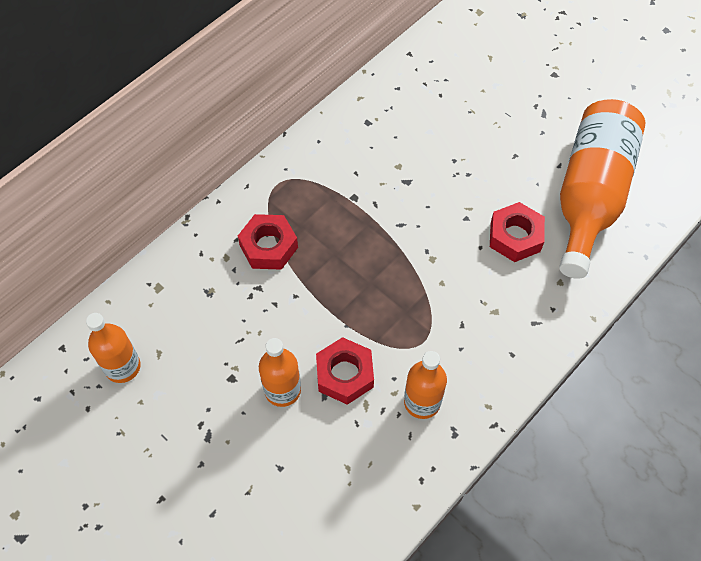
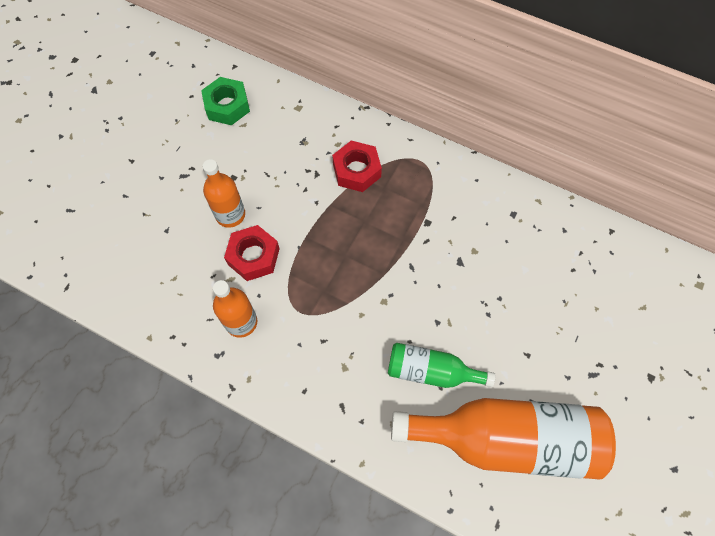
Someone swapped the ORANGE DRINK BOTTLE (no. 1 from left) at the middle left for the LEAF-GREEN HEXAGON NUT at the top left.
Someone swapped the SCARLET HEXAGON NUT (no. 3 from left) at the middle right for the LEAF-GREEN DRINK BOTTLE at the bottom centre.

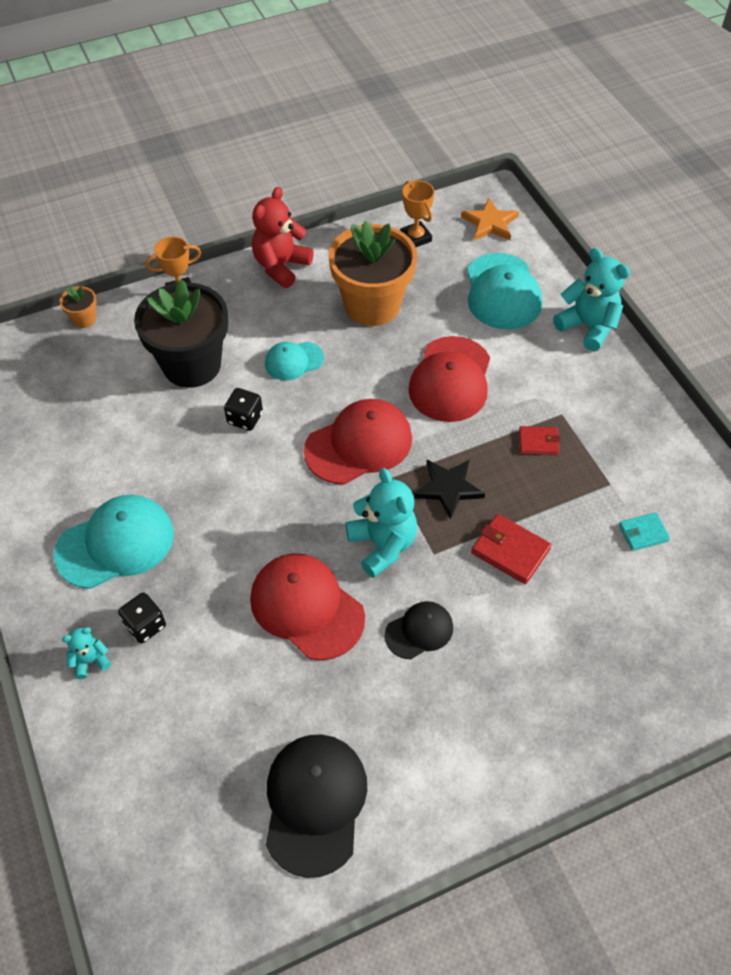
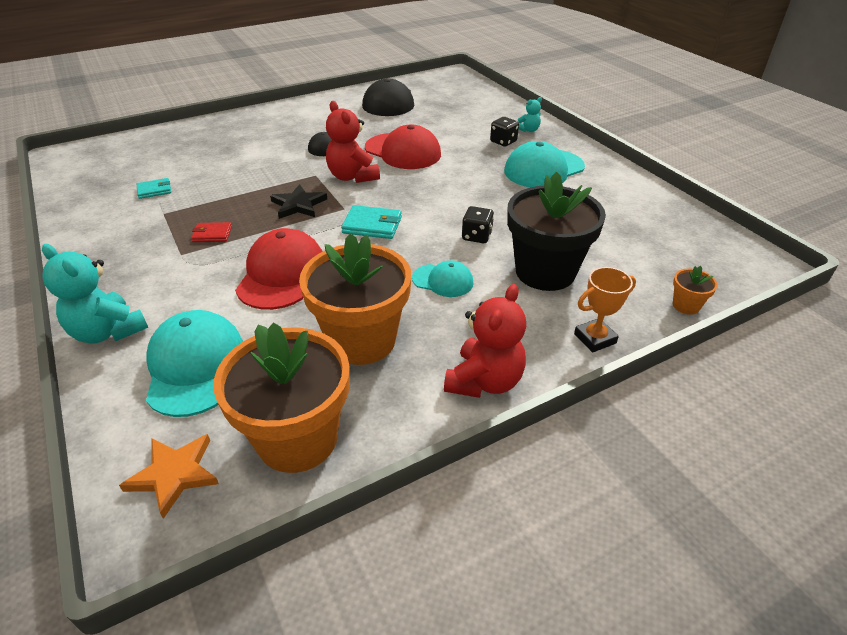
Someone rotated the AQUA CAP (no. 2 from left) at the centre by 45 degrees clockwise.
Someone swapped the SCARLET CAP (no. 2 from left) at the centre for the AQUA BILLFOLD (no. 2 from left) at the centre.
Someone repainted the AQUA STUFFED BEAR (no. 2 from left) at the centre, which became the SCARLET STUFFED BEAR (no. 1 from left) at the top centre.
Someone swapped the ORANGE TROPHY (no. 2 from left) at the top centre for the ORANGE FLOWER POT (no. 1 from left) at the middle left.
Someone took away the SCARLET BILLFOLD (no. 1 from left) at the middle right.

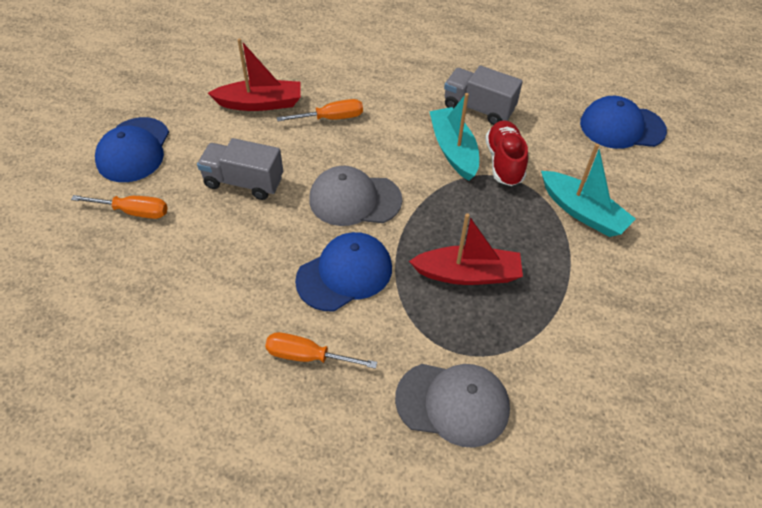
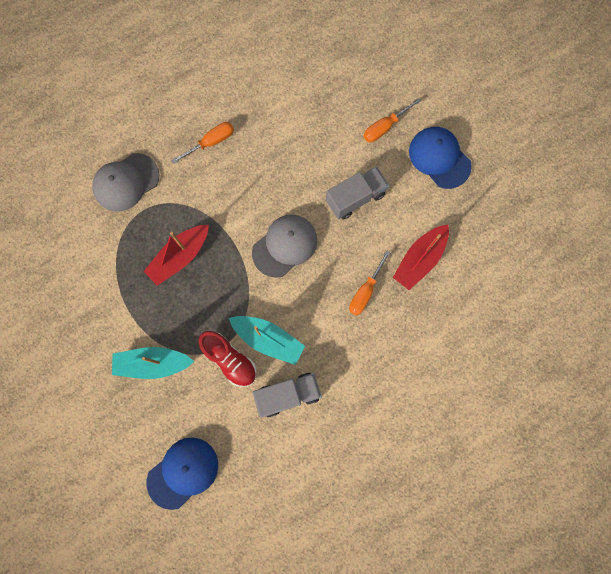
Someone took away the COBALT CAP (no. 2 from left) at the centre.

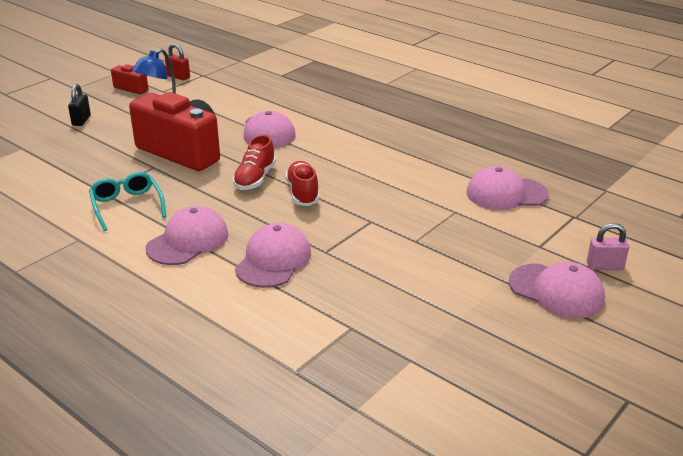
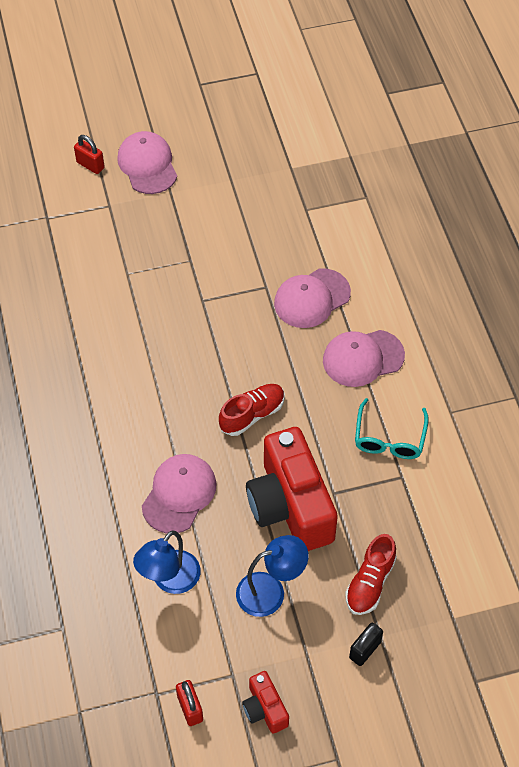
Someone carried the SCARLET SNEAKER (no. 2 from left) from the centre to the bottom right.
Someone took away the ROSE-PINK CAP (no. 4 from left) at the middle right.
Someone repainted the ROSE-PINK SMALL LOCK at the middle right, which became the SCARLET SMALL LOCK (no. 1 from left) at the top left.
Someone put down the COBALT READING LAMP (no. 1 from left) at the bottom left.

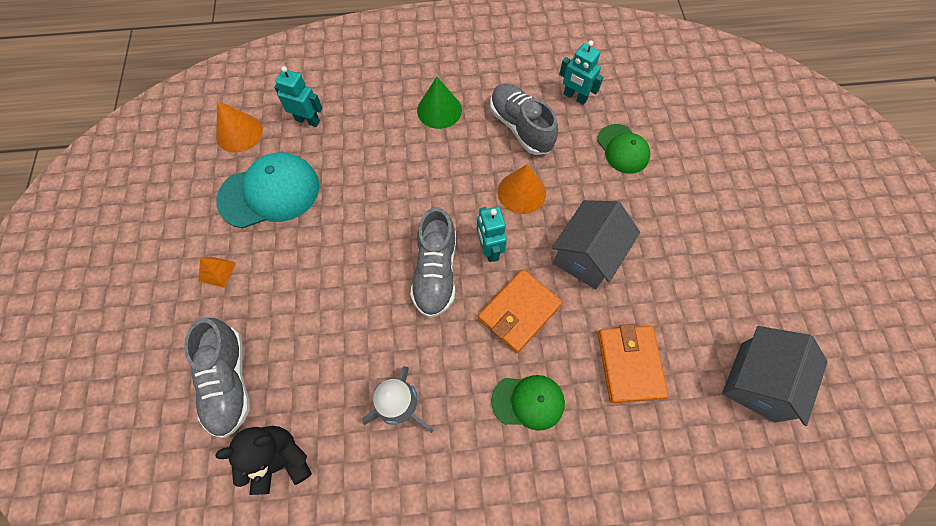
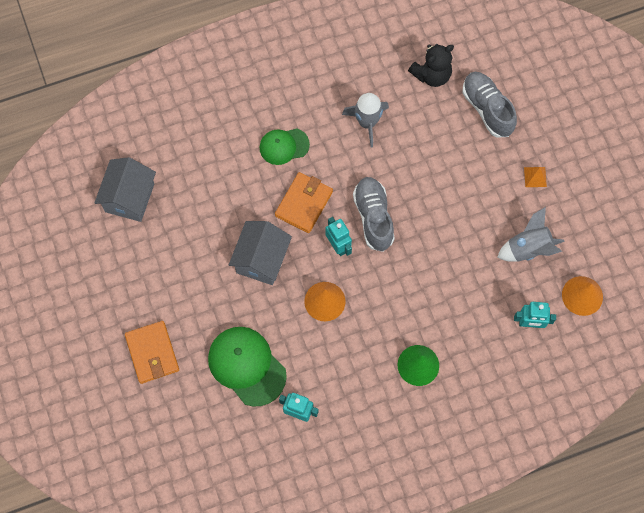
Someone swapped the AQUA CAP at the middle left for the GRAY ROCKET (no. 2 from left) at the middle right.
Someone took away the GRAY SNEAKER (no. 3 from left) at the top centre.
Someone scaled the LEAF-GREEN CAP (no. 2 from left in the first image) at the top centre by 1.63.
Someone carried the ORANGE BILLFOLD (no. 2 from left in the first image) from the bottom right to the bottom left.

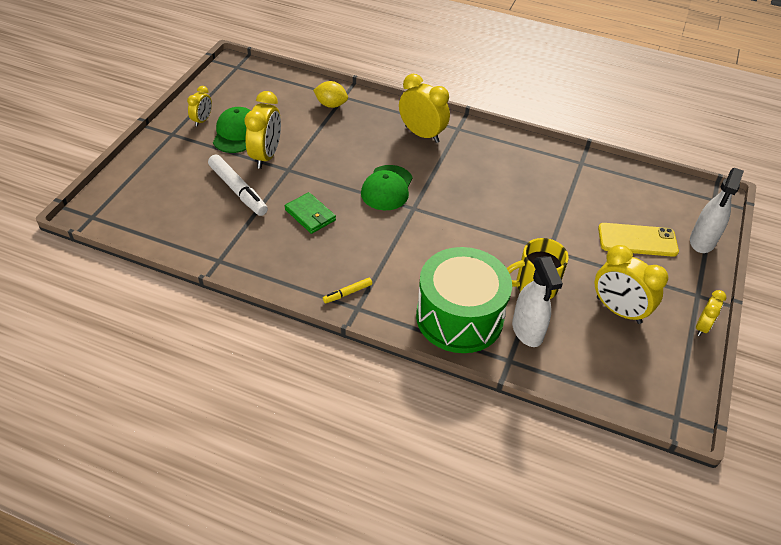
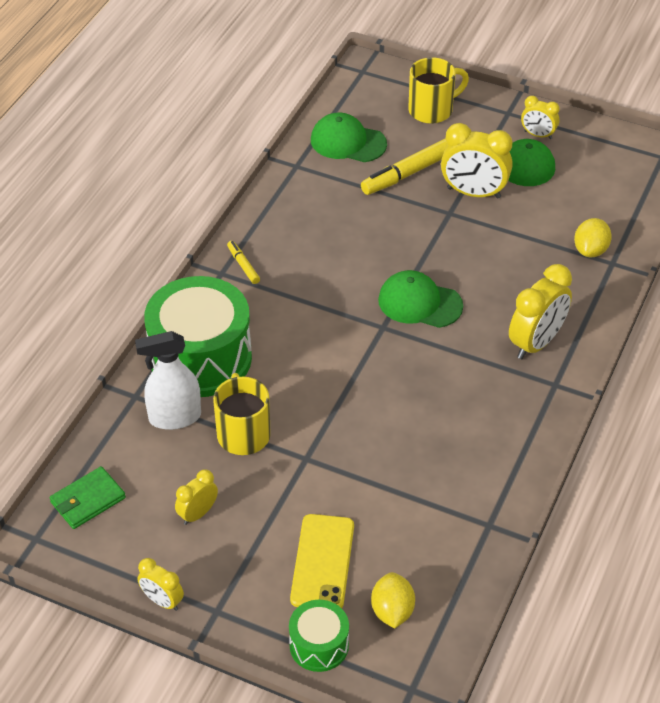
Someone repainted the WHITE MARKER at the middle left, which became the GOLDEN MARKER (no. 2 from left) at the top centre.
Someone carried the LEAF-GREEN BILLFOLD from the centre to the bottom left.
Someone scaled the GOLDEN CLOCK (no. 4 from left in the first image) at the middle right by 0.56.
Someone swapped the WHITE SPRAY BOTTLE (no. 2 from left) at the middle right for the LEAF-GREEN SNARE DRUM (no. 2 from left) at the bottom centre.
Someone put down the LEAF-GREEN CAP (no. 1 from left) at the top centre.
Someone put down the GOLDEN CITRUS FRUIT (no. 1 from left) at the bottom centre.
Someone put down the GOLDEN TEA MUG (no. 2 from left) at the top centre.

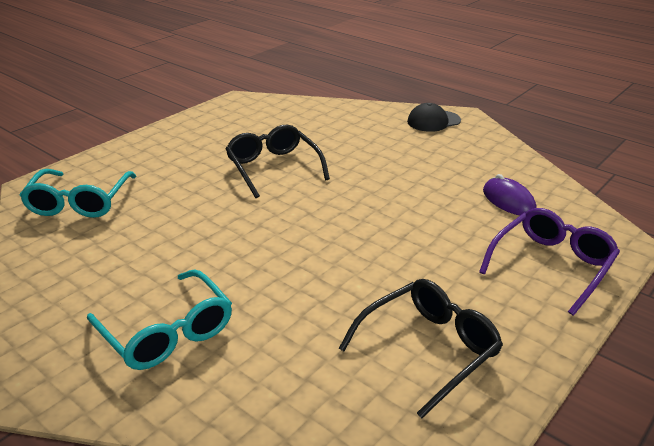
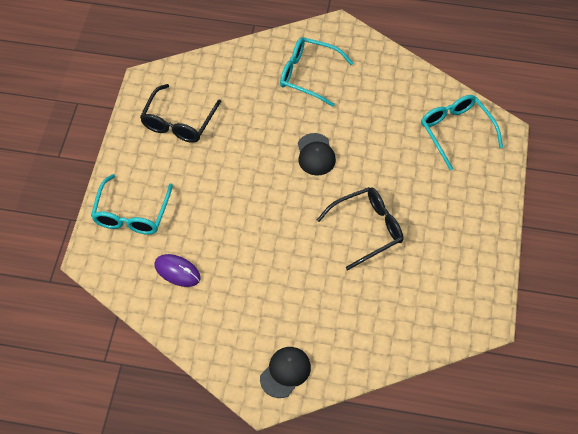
Someone rotated the JET-BLACK GLASSES (no. 1 from left in the first image) at the centre by 60 degrees counterclockwise.
Someone repainted the PURPLE GLASSES at the middle right, which became the AQUA GLASSES (no. 1 from left) at the middle left.
Someone put down the JET-BLACK CAP (no. 2 from left) at the centre.

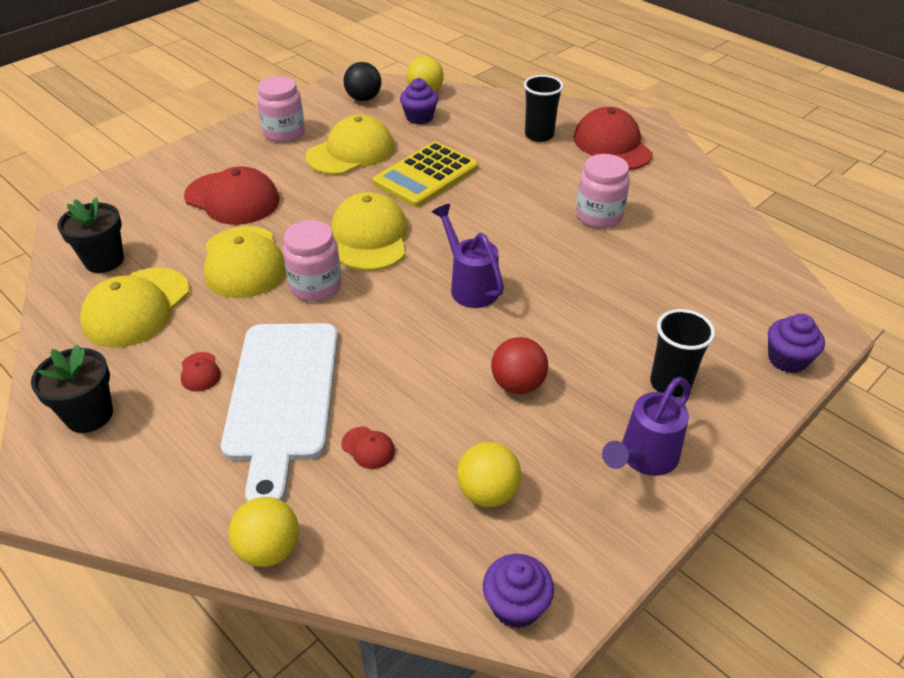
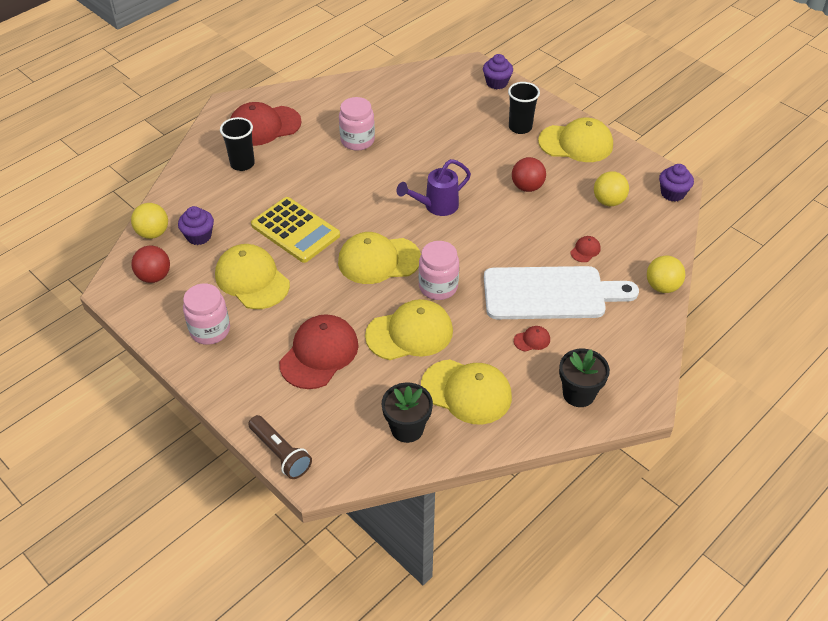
Someone repainted the JET-BLACK PLAY BALL at the top centre, which became the SCARLET PLAY BALL (no. 1 from left) at the middle left.
Someone swapped the PURPLE WATERING POT (no. 2 from left) at the middle right for the GOLDEN CAP (no. 5 from left) at the top right.
Someone put down the DARK BROWN POCKET TORCH at the bottom centre.

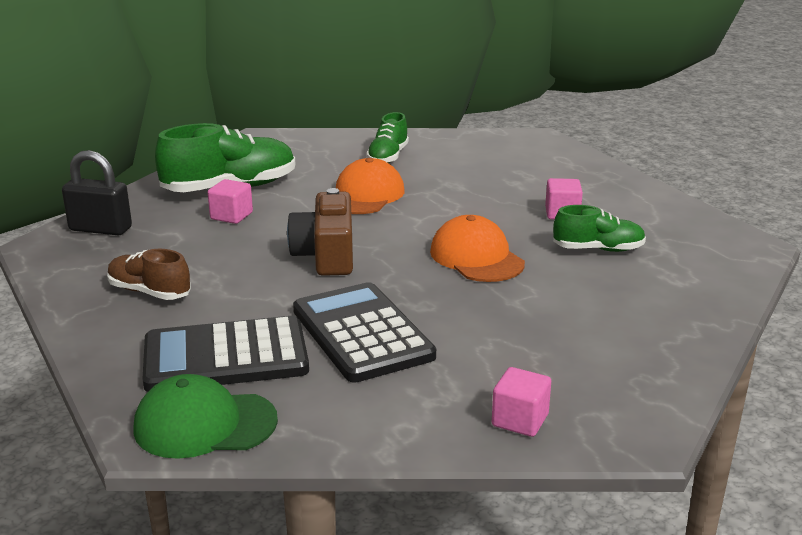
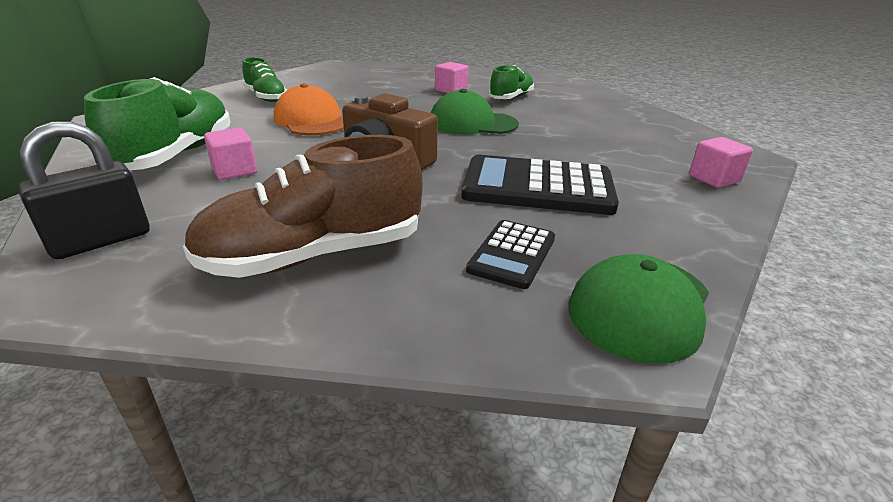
Someone scaled the DARK BROWN SNEAKER at the middle left by 1.71.
Someone scaled the JET-BLACK POCKET CALCULATOR (no. 1 from left) at the middle left by 0.55.
Someone repainted the ORANGE CAP (no. 2 from left) at the centre, which became the LEAF-GREEN CAP (no. 1 from left) at the top centre.

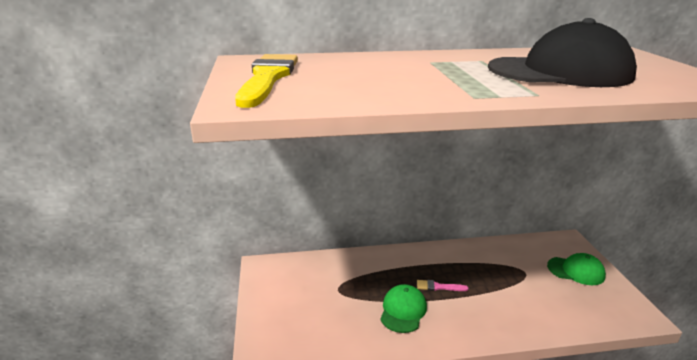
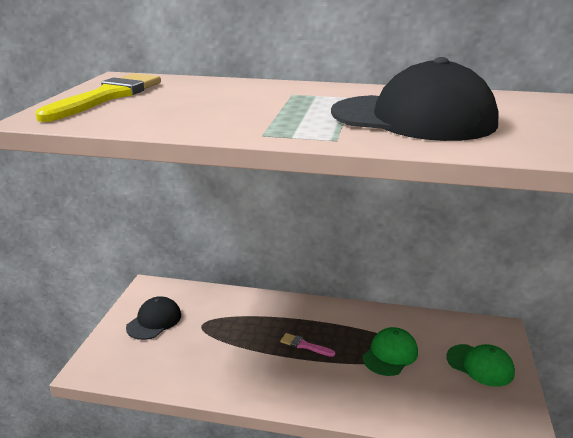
Someone carried the LEAF-GREEN CAP (no. 1 from left) from the bottom centre to the bottom right.
Someone put down the JET-BLACK CAP (no. 1 from left) at the bottom left.

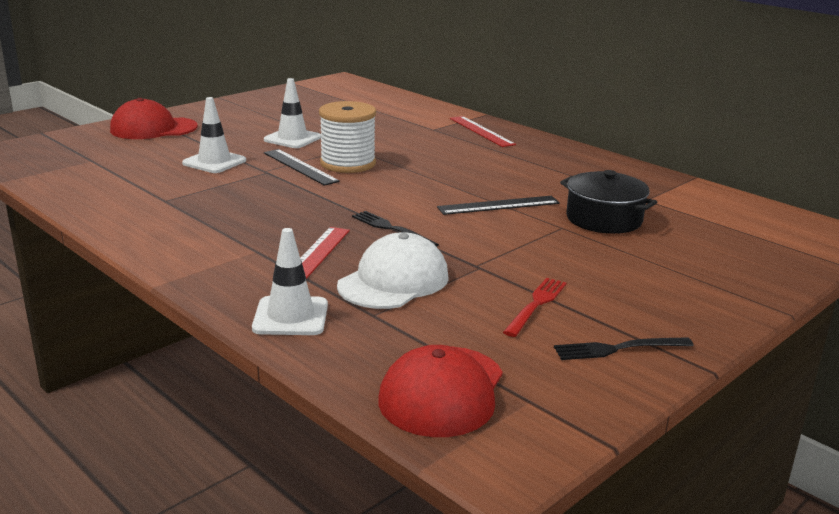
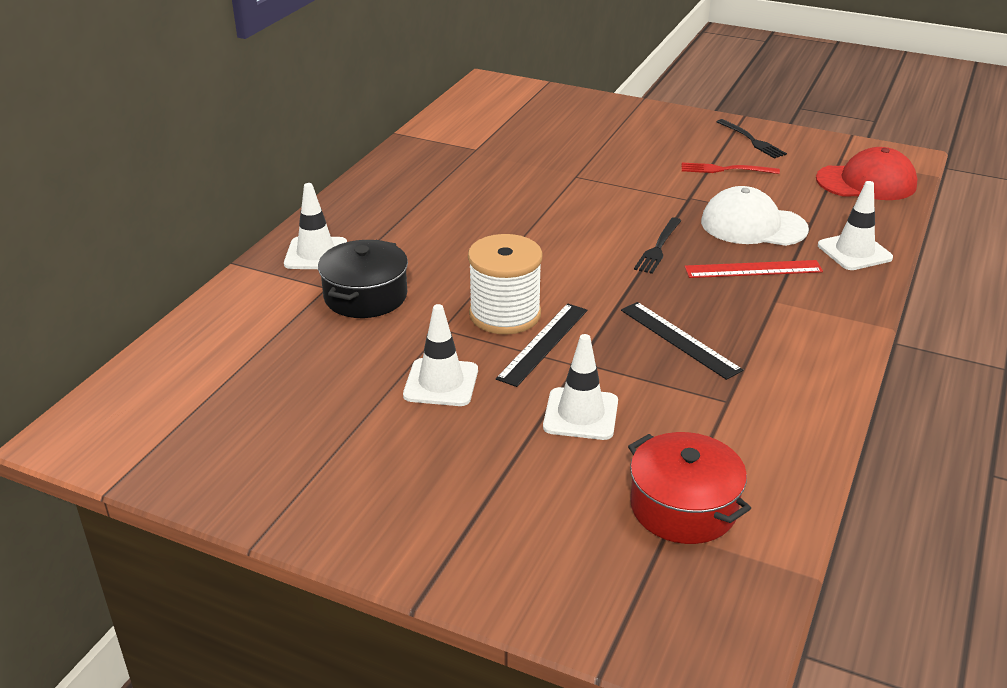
Someone took away the SCARLET CAP (no. 1 from left) at the top left.
Someone carried the JET-BLACK MEASURING STICK (no. 2 from left) from the centre to the middle right.
Someone swapped the SCARLET MEASURING STICK (no. 2 from left) at the top centre for the WHITE SAFETY CONE (no. 1 from left) at the top left.
Someone carried the JET-BLACK COOKING POT from the middle right to the centre.
Someone put down the SCARLET COOKING POT at the bottom right.

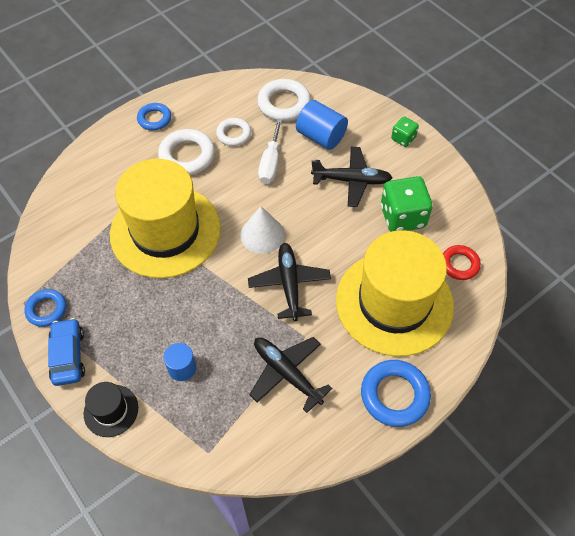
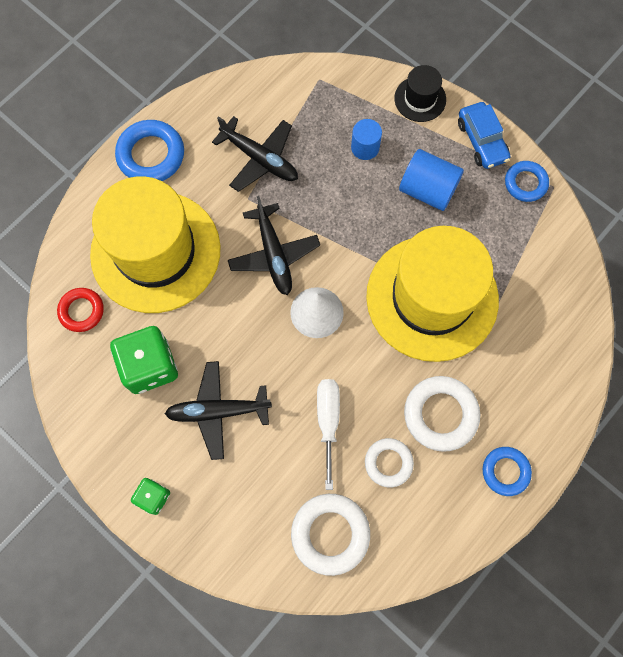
Someone carried the COBALT SOLID CYLINDER (no. 2 from left) from the top centre to the top right.

